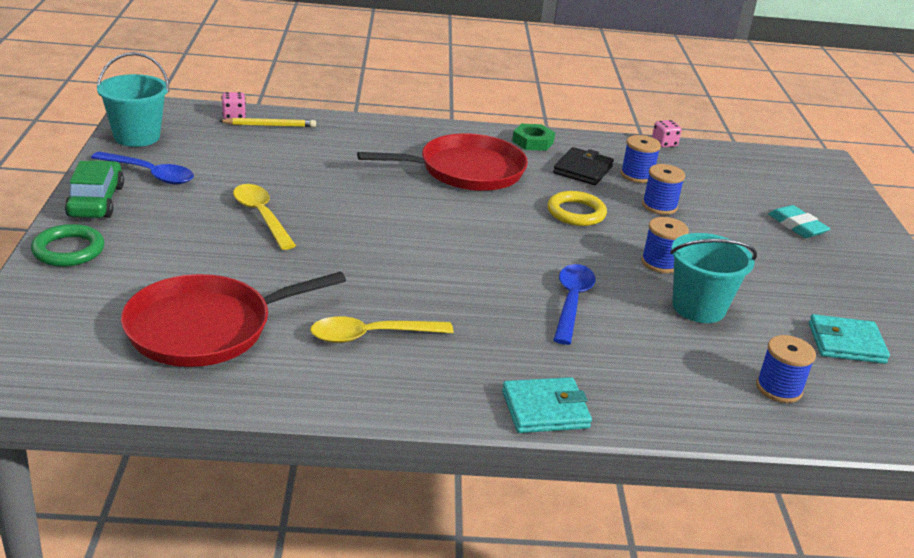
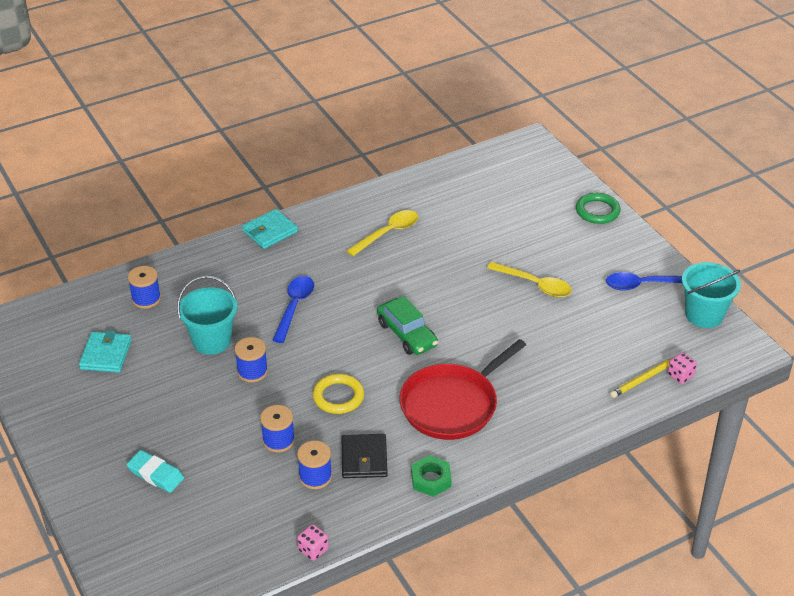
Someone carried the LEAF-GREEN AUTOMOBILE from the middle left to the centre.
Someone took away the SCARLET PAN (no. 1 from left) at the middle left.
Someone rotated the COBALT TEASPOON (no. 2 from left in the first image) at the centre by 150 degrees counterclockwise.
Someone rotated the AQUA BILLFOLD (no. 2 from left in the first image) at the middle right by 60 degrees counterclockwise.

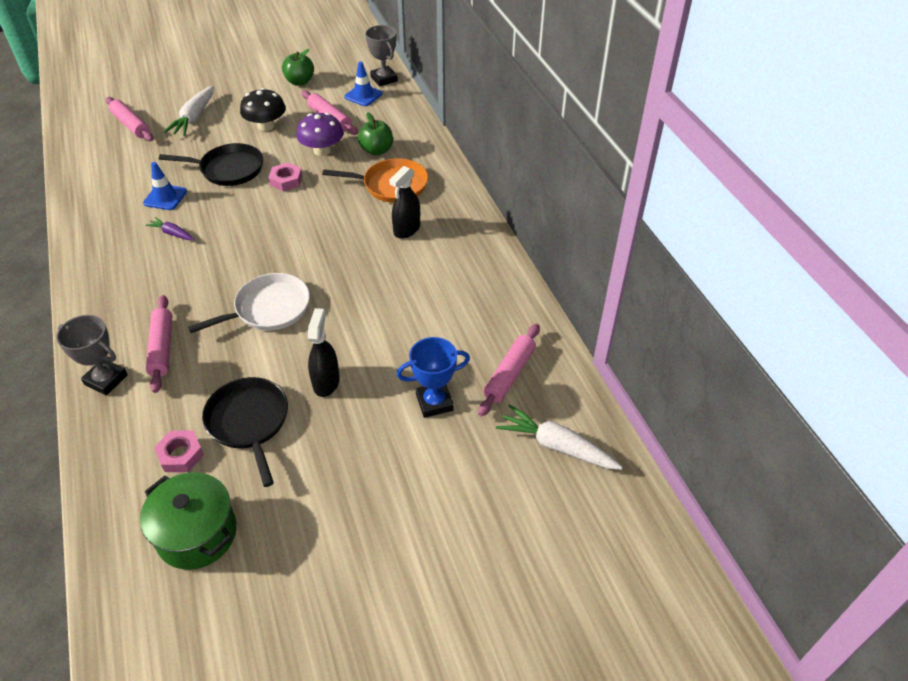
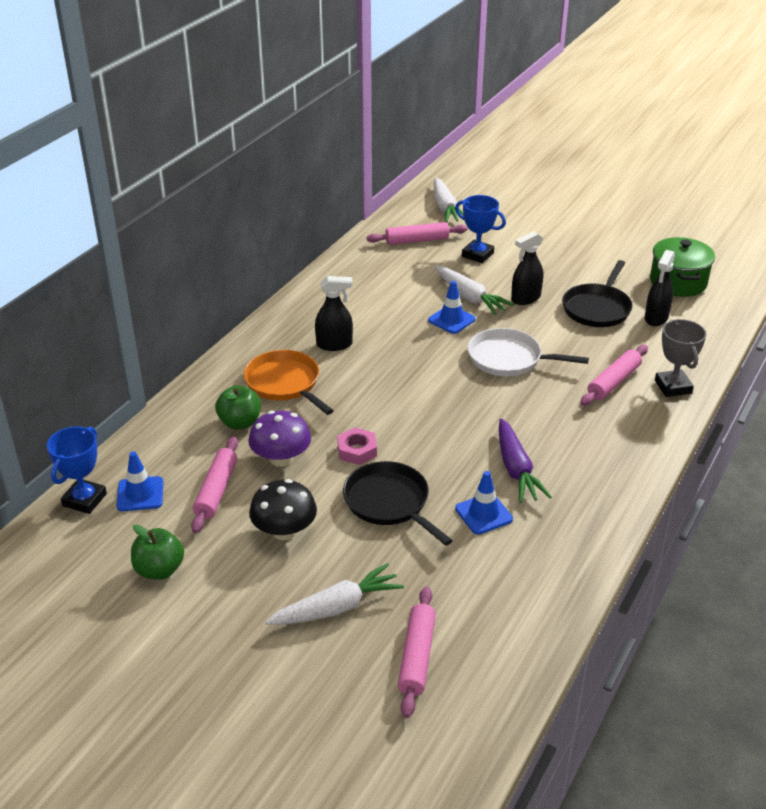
Someone scaled the PURPLE CARROT at the middle left by 1.78.
Someone swapped the ROSE-PINK HEXAGON NUT (no. 1 from left) at the middle left for the JET-BLACK SPRAY BOTTLE (no. 3 from left) at the middle right.
Someone repainted the GRAY TROPHY (no. 2 from left) at the top centre, which became the COBALT TROPHY (no. 1 from left) at the middle left.
Someone put down the COBALT SAFETY CONE (no. 2 from left) at the centre.
Someone put down the WHITE CARROT (no. 3 from left) at the centre.

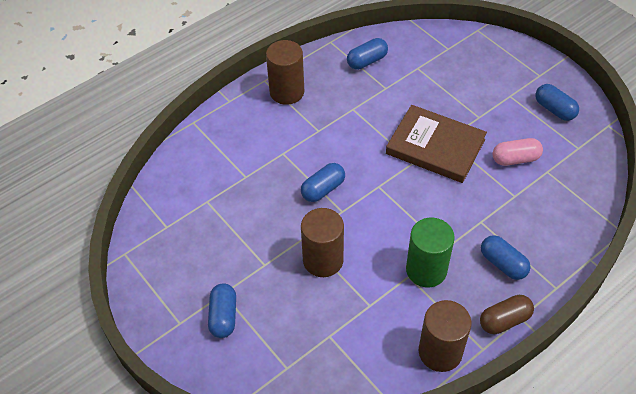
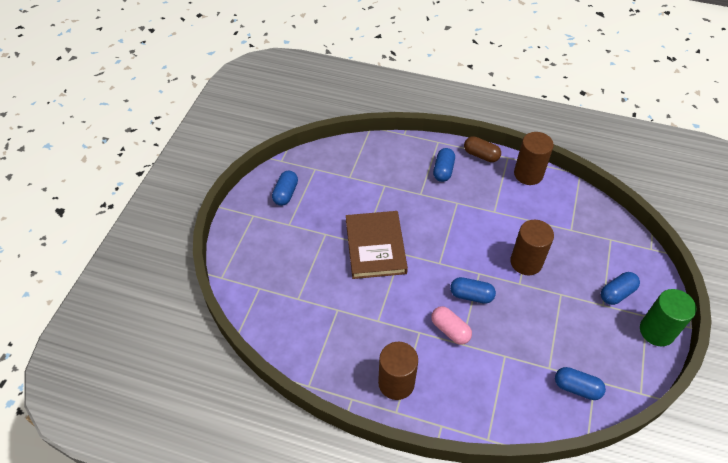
Someone carried the COBALT CAPSULE (no. 3 from left in the first image) from the top centre to the bottom right.
Someone carried the LEAF-GREEN SOLID CYLINDER from the middle right to the bottom right.
Someone carried the ROSE-PINK CAPSULE from the middle right to the bottom centre.

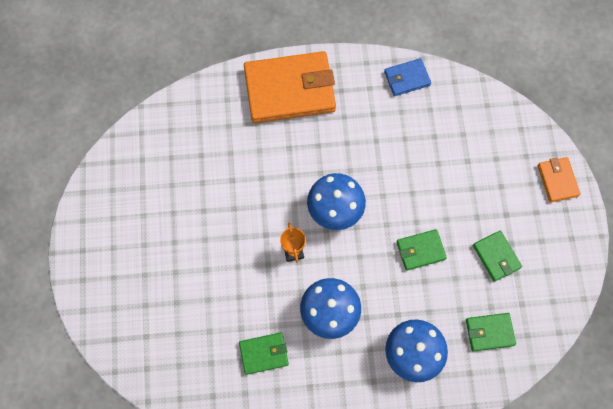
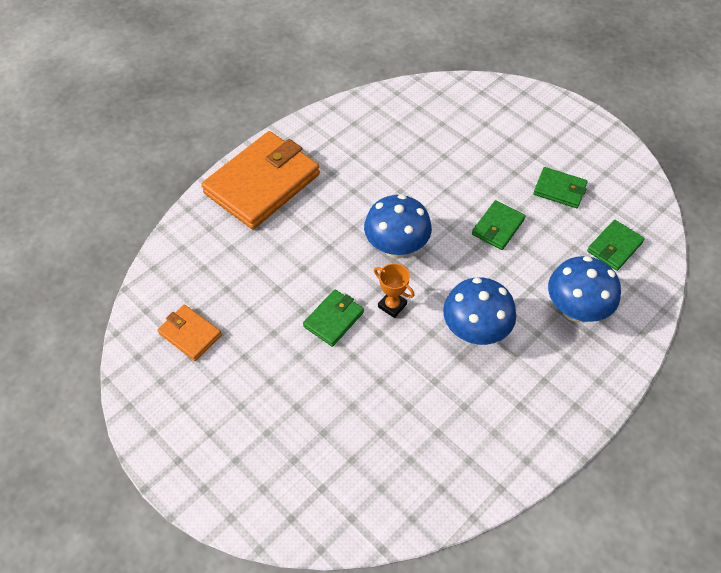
Someone carried the LEAF-GREEN BILLFOLD (no. 1 from left) from the bottom centre to the centre.
Someone took away the COBALT BILLFOLD at the top centre.
Someone carried the ORANGE BILLFOLD (no. 2 from left in the first image) from the middle right to the middle left.

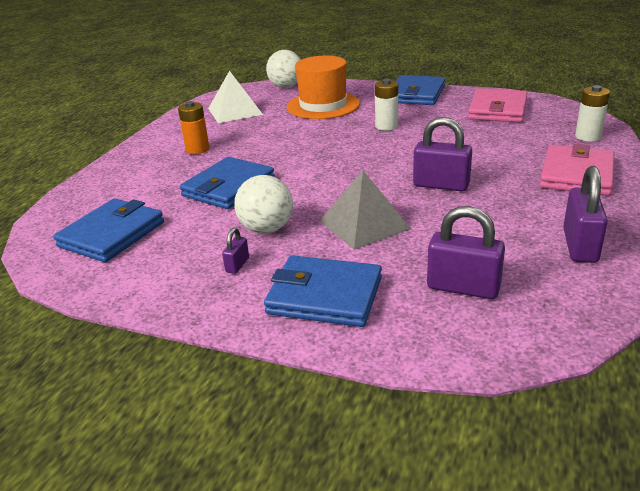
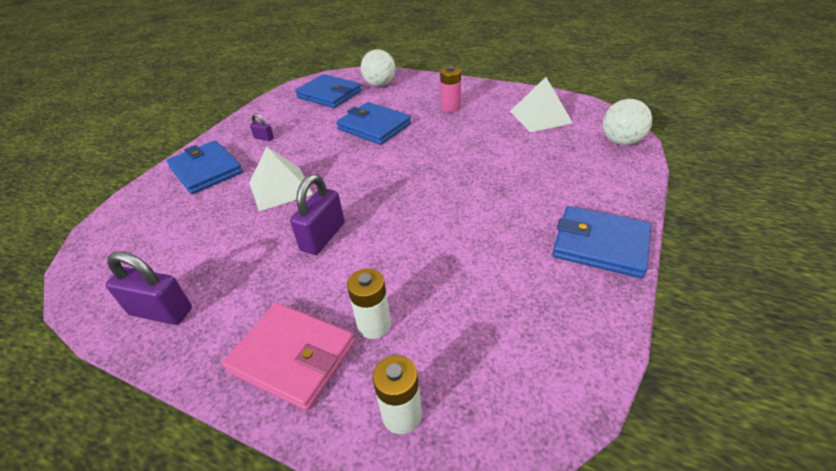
Someone repainted the ORANGE AA BATTERY at the top left, which became the ROSE-PINK AA BATTERY at the top centre.
Someone carried the WHITE PLAY BALL (no. 1 from left) from the centre to the top centre.
Someone rotated the COBALT BILLFOLD (no. 3 from left in the first image) at the centre by 60 degrees counterclockwise.
Someone took away the ORANGE HAT at the top centre.
Someone repainted the GRAY SOLID PYRAMID at the centre, which became the WHITE SOLID PYRAMID (no. 1 from left) at the centre.
Someone carried the WHITE AA BATTERY (no. 1 from left) from the top centre to the centre.
Someone took away the PURPLE SMALL LOCK (no. 3 from left) at the middle right.
Someone took away the ROSE-PINK BILLFOLD (no. 1 from left) at the top right.

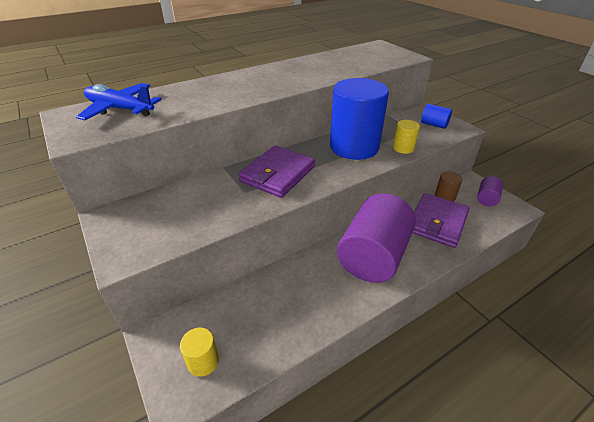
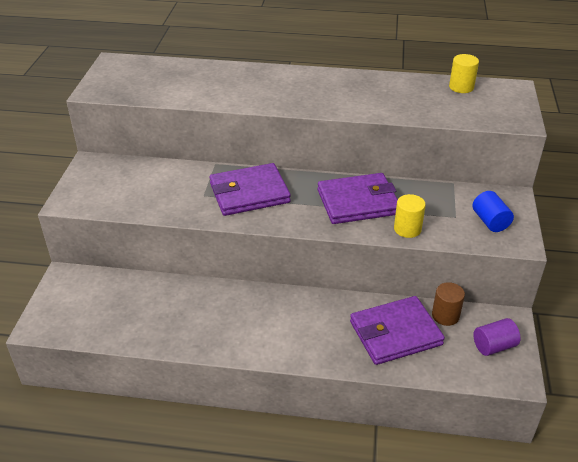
Someone took away the COBALT TOY PLANE at the top left.
Someone carried the GOLDEN SOLID CYLINDER (no. 1 from left in the first image) from the bottom centre to the top right.
Someone swapped the COBALT SOLID CYLINDER (no. 1 from left) at the top centre for the PURPLE BILLFOLD (no. 2 from left) at the centre.
Someone took away the PURPLE SOLID CYLINDER (no. 1 from left) at the centre.

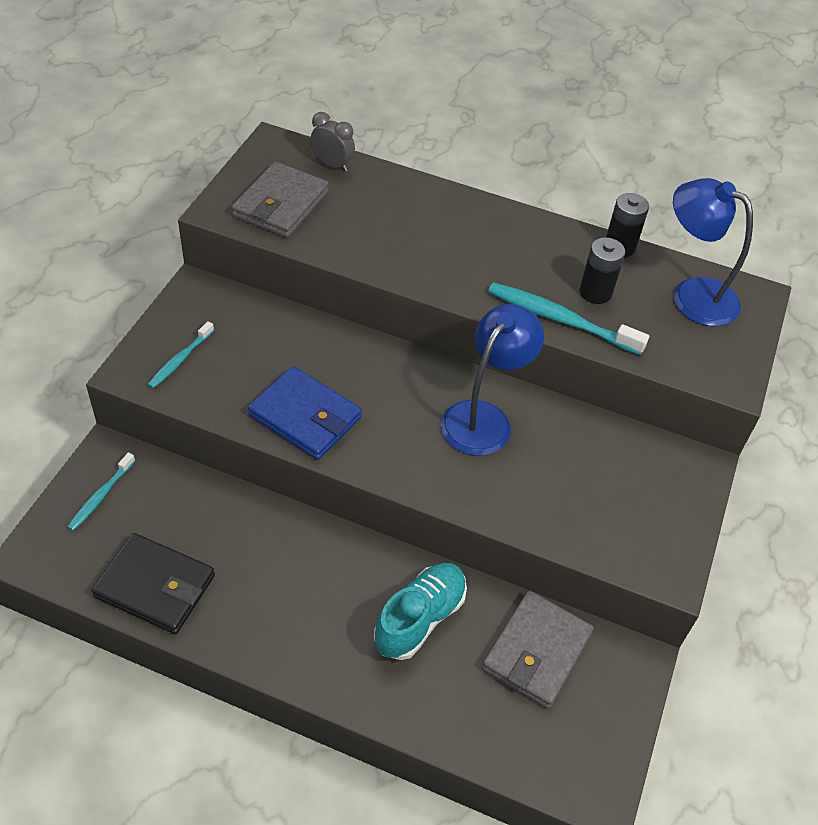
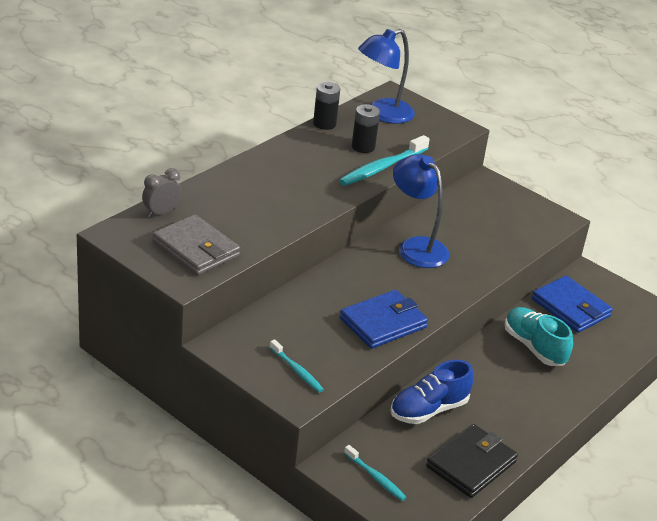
Someone repainted the GRAY BILLFOLD (no. 2 from left) at the bottom centre, which became the COBALT BILLFOLD (no. 2 from left) at the middle right.
Someone put down the COBALT SNEAKER at the bottom centre.

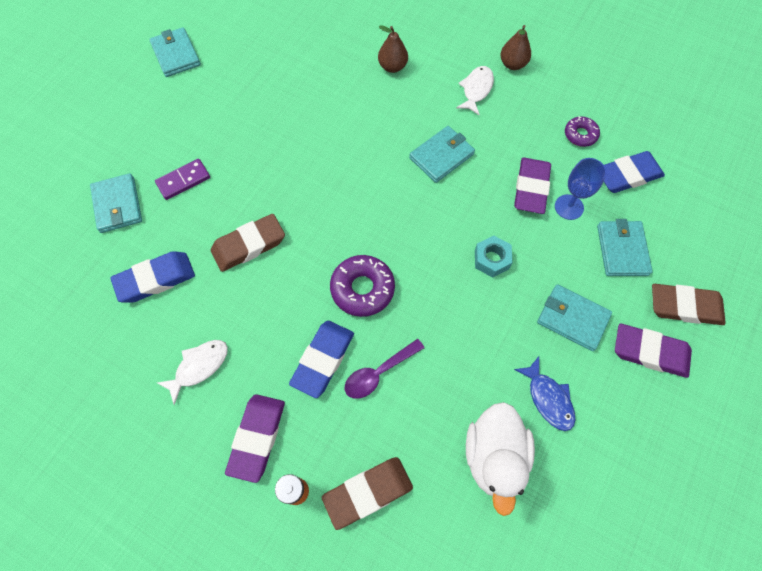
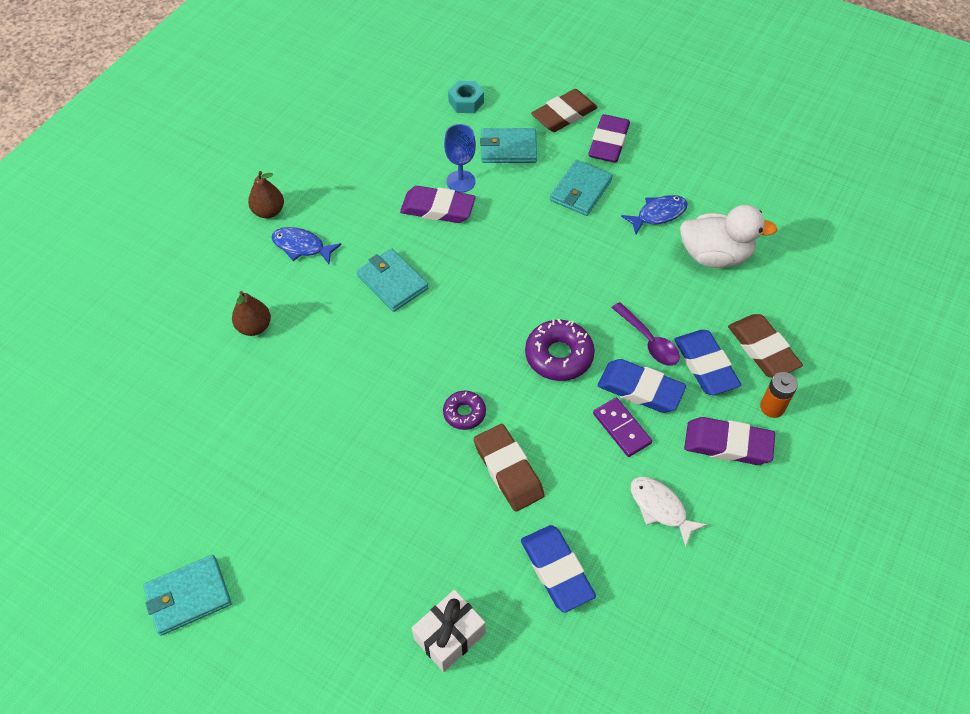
Someone swapped the AQUA BILLFOLD (no. 1 from left) at the middle left for the WHITE PRESENT at the bottom centre.
Someone carried the PURPLE DOMINO TILE from the top left to the centre.
Someone repainted the WHITE FISH FIGURE (no. 2 from left) at the top centre, which became the COBALT FISH FIGURE (no. 1 from left) at the middle left.
Someone carried the AQUA HEXAGON NUT from the centre to the top centre.
Someone carried the PURPLE DONUT (no. 2 from left in the first image) from the top right to the centre.
Someone carried the COBALT ERASER (no. 3 from left) from the top right to the middle right.
Someone rotated the DARK BROWN ERASER (no. 3 from left in the first image) at the middle right by 45 degrees clockwise.

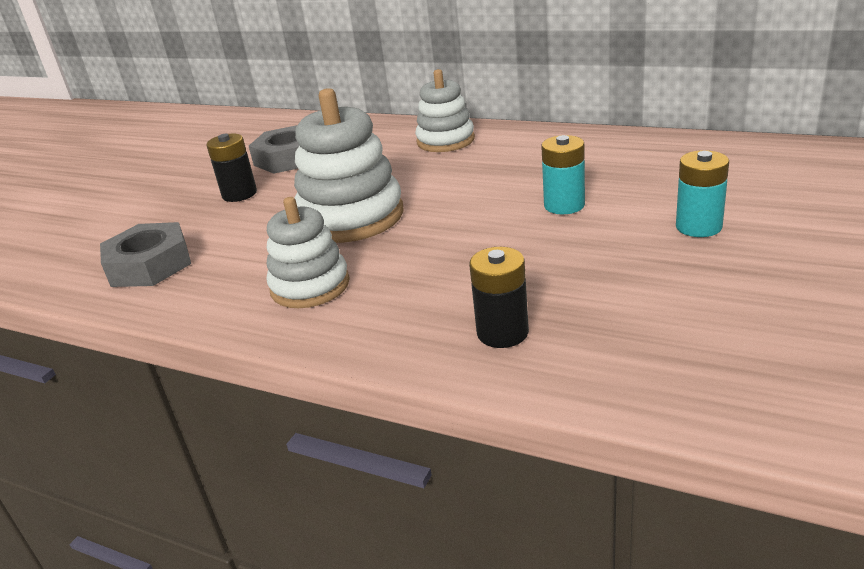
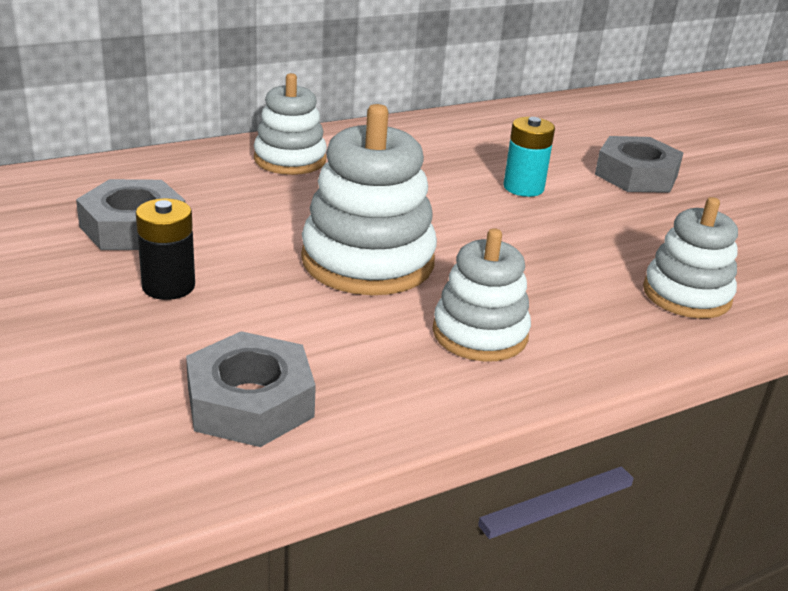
Someone swapped the JET-BLACK AA BATTERY (no. 2 from left) at the centre for the WHITE RING STACKER (no. 4 from left) at the middle right.
Someone swapped the AQUA AA BATTERY (no. 2 from left) at the middle right for the GRAY HEXAGON NUT (no. 3 from left) at the top right.

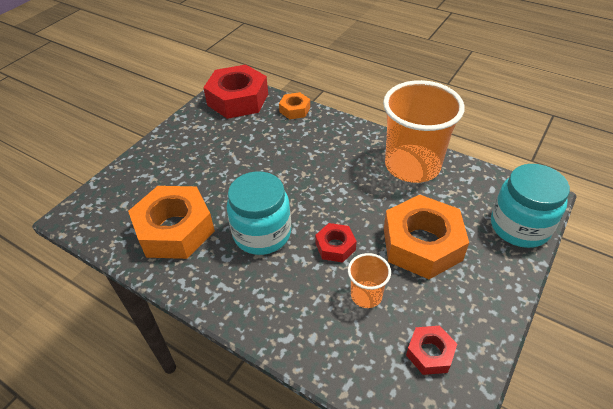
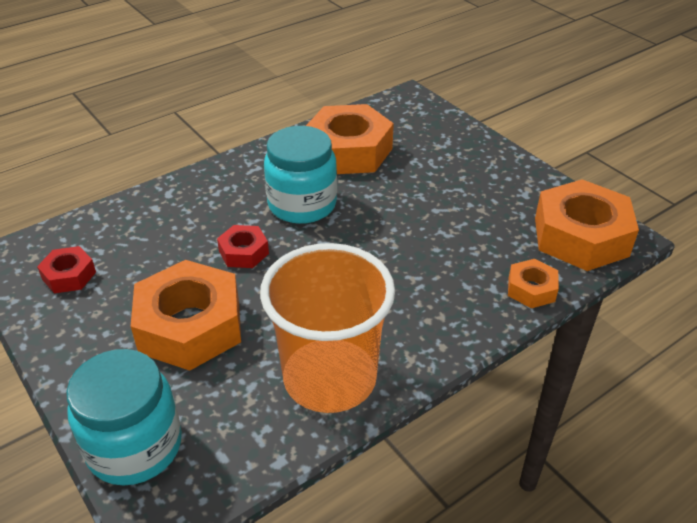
Someone repainted the SCARLET HEXAGON NUT (no. 1 from left) at the top centre, which became the ORANGE HEXAGON NUT (no. 4 from left) at the middle right.
Someone took away the ORANGE BEAKER (no. 1 from left) at the bottom centre.

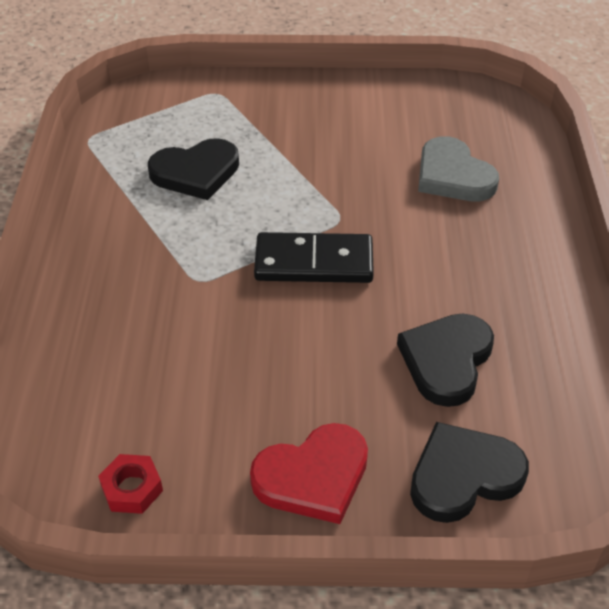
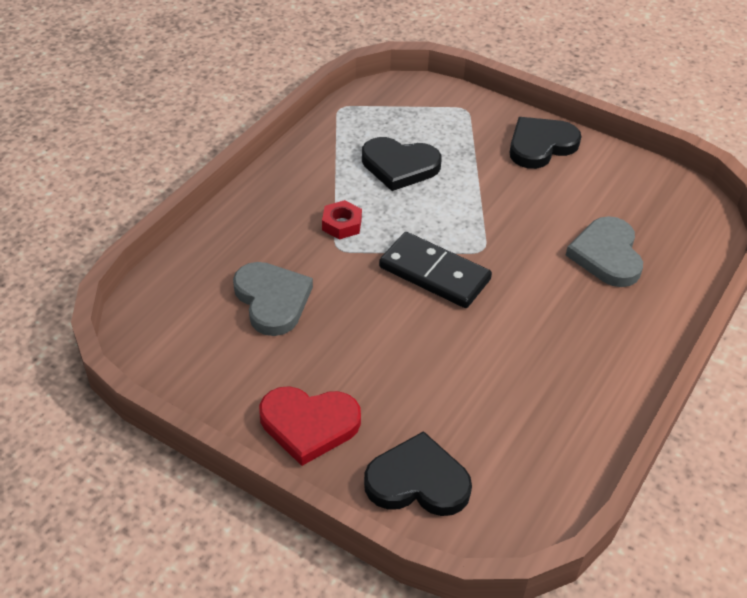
Someone carried the SCARLET HEXAGON NUT from the bottom left to the centre.
Someone carried the JET-BLACK LOVE HEART (no. 2 from left in the first image) from the middle right to the top right.
Someone put down the GRAY LOVE HEART (no. 1 from left) at the centre.

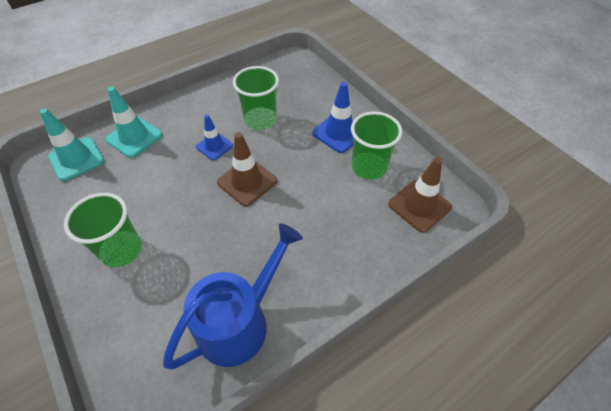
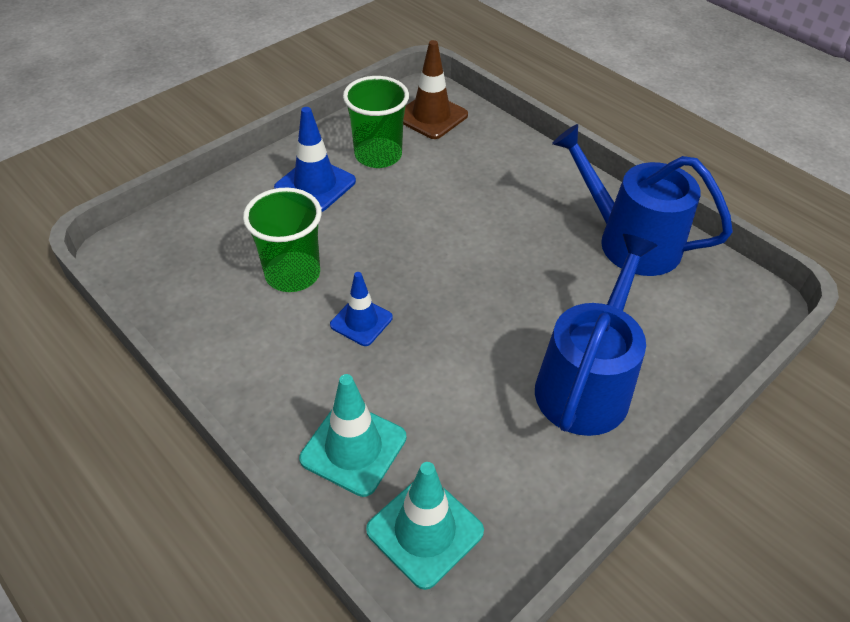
Someone swapped the LEAF-GREEN BEAKER (no. 1 from left) at the middle left for the COBALT WATERING POT (no. 1 from left) at the middle right.
Someone took away the DARK BROWN SAFETY CONE (no. 1 from left) at the centre.

